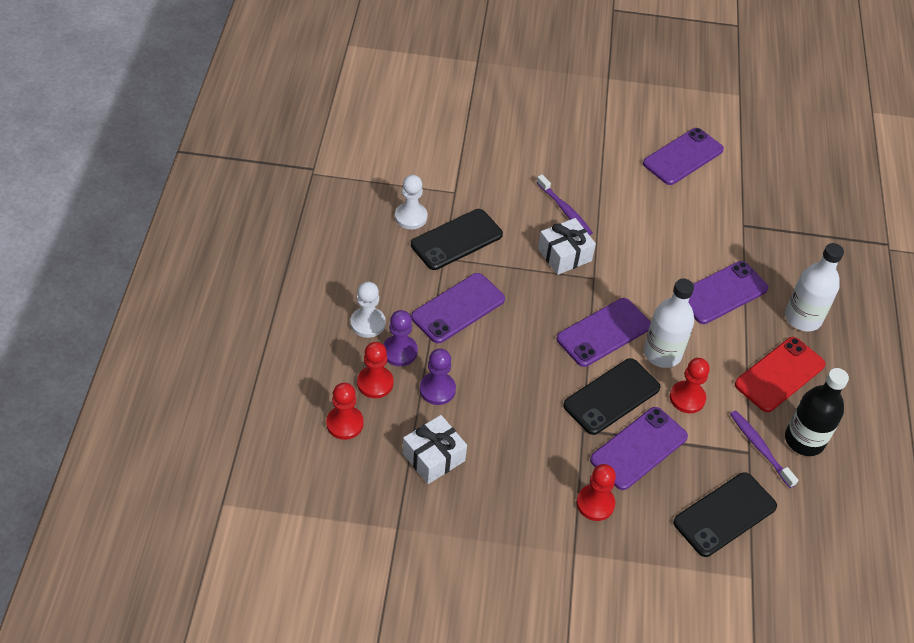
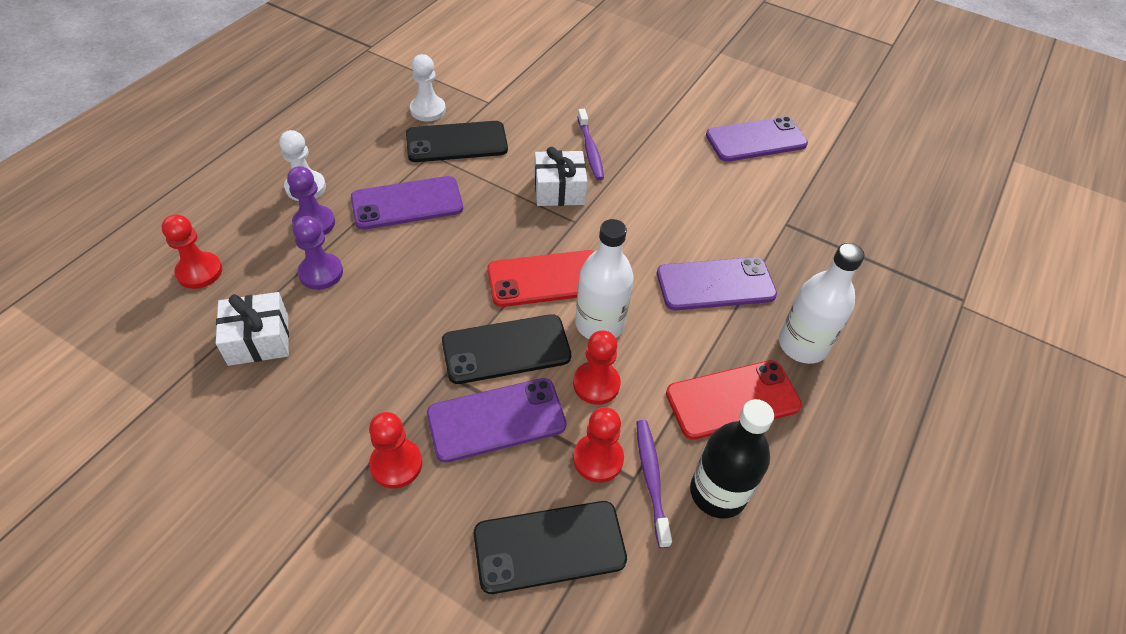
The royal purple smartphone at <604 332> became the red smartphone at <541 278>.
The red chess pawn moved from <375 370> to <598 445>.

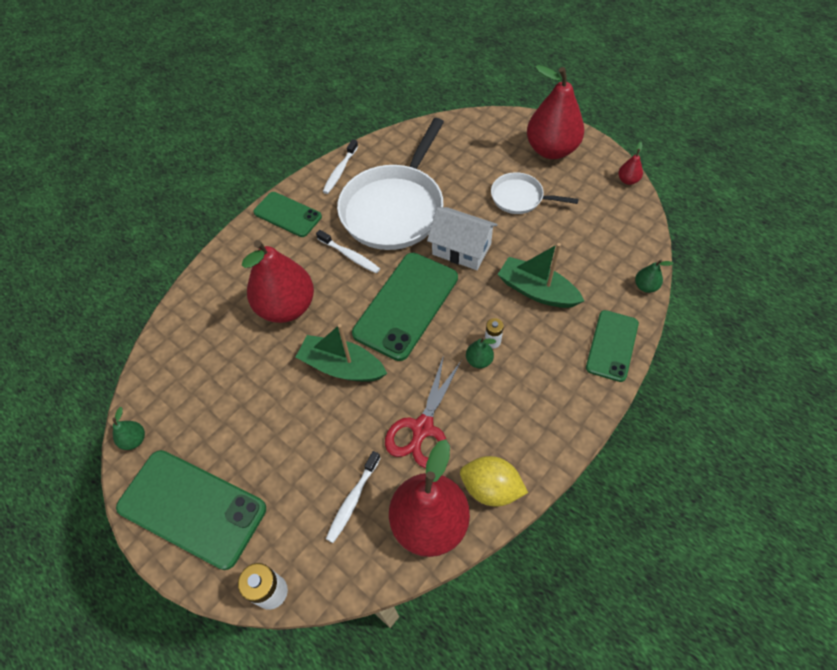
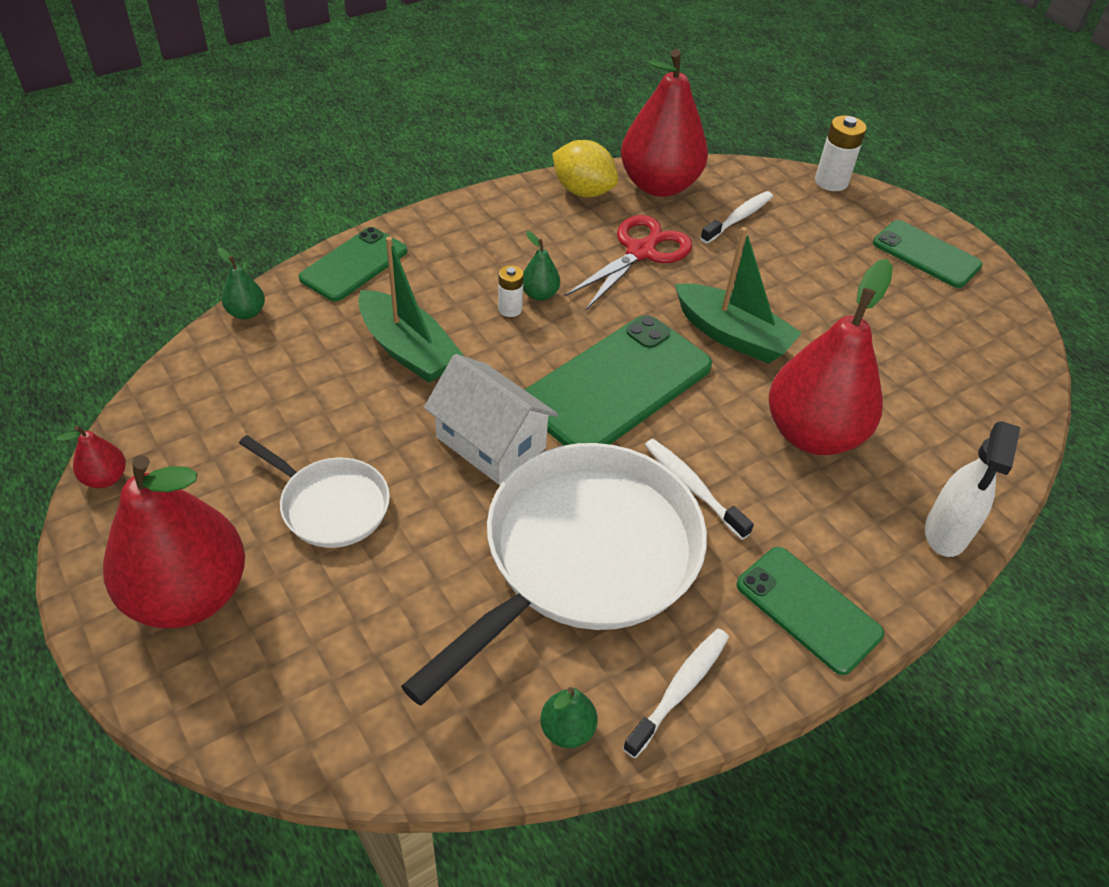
The emerald pear moved from <128 428> to <569 717>.
The emerald smartphone at <191 510> changed to 0.61 times the size.
The pure white sprayer at <972 489> appeared.

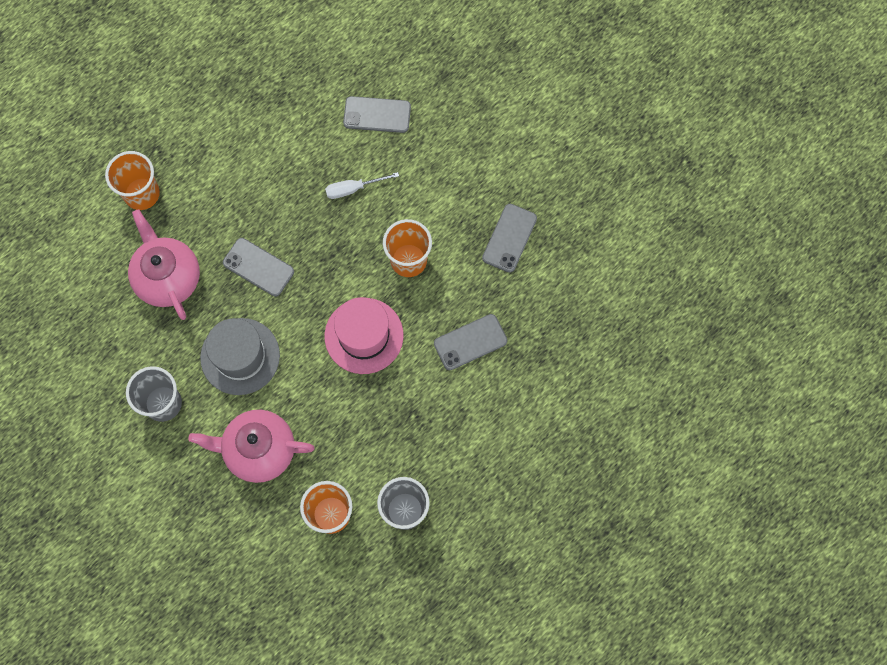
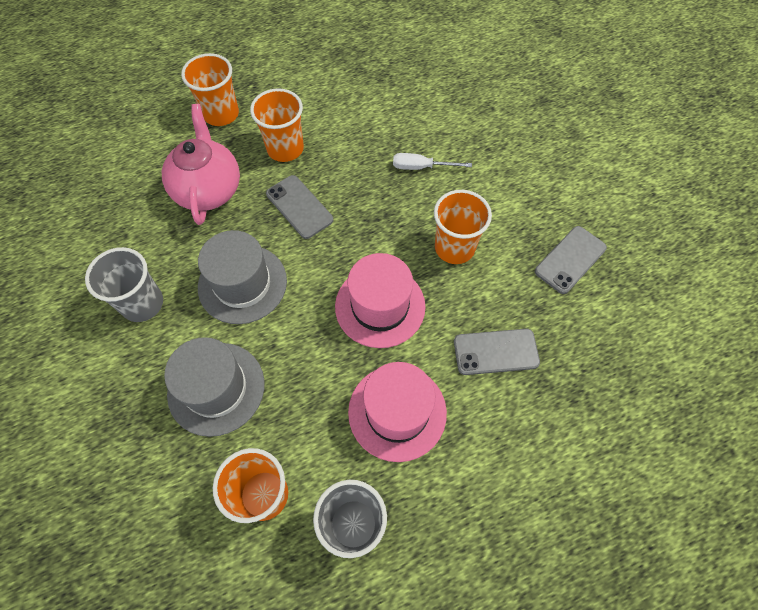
The rosy tea pot at <251 446> was replaced by the ash-grey top hat at <214 387>.
The bright orange beaker at <277 125> appeared.
The rosy top hat at <397 412> appeared.
The ash-grey smartphone at <377 114> disappeared.

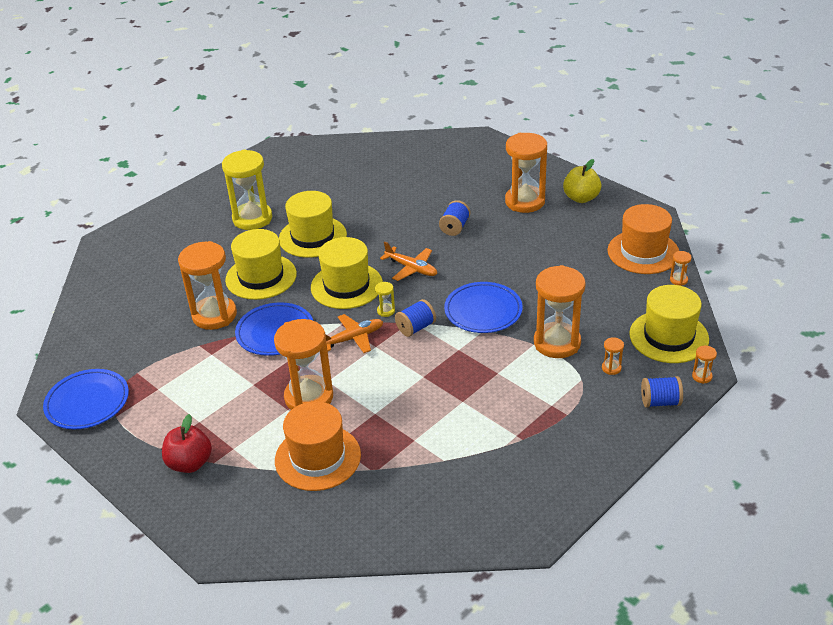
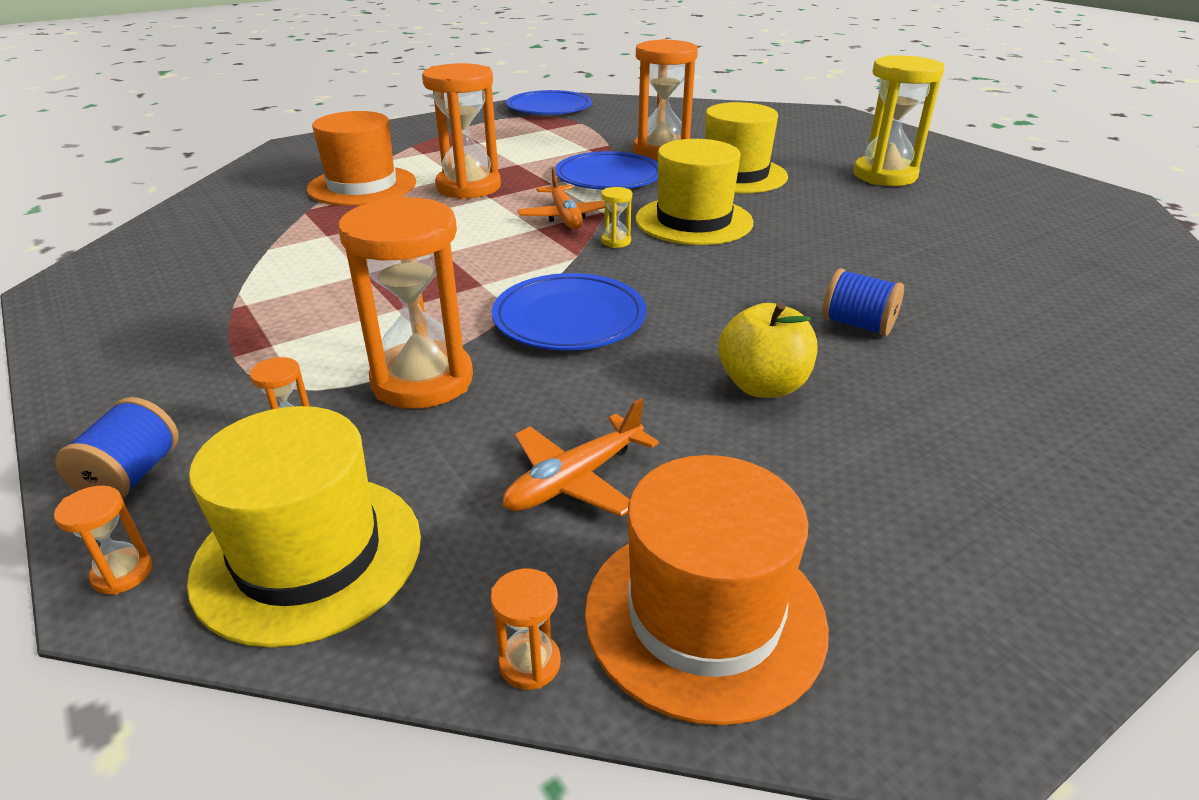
The bright orange plane moved from <408 261> to <580 457>.
The yellow apple moved from <582 181> to <767 350>.
The red apple at <187 443> disappeared.
The yellow top hat at <313 224> disappeared.
The blue bobbin at <415 318> disappeared.
The bright orange hourglass at <526 173> disappeared.

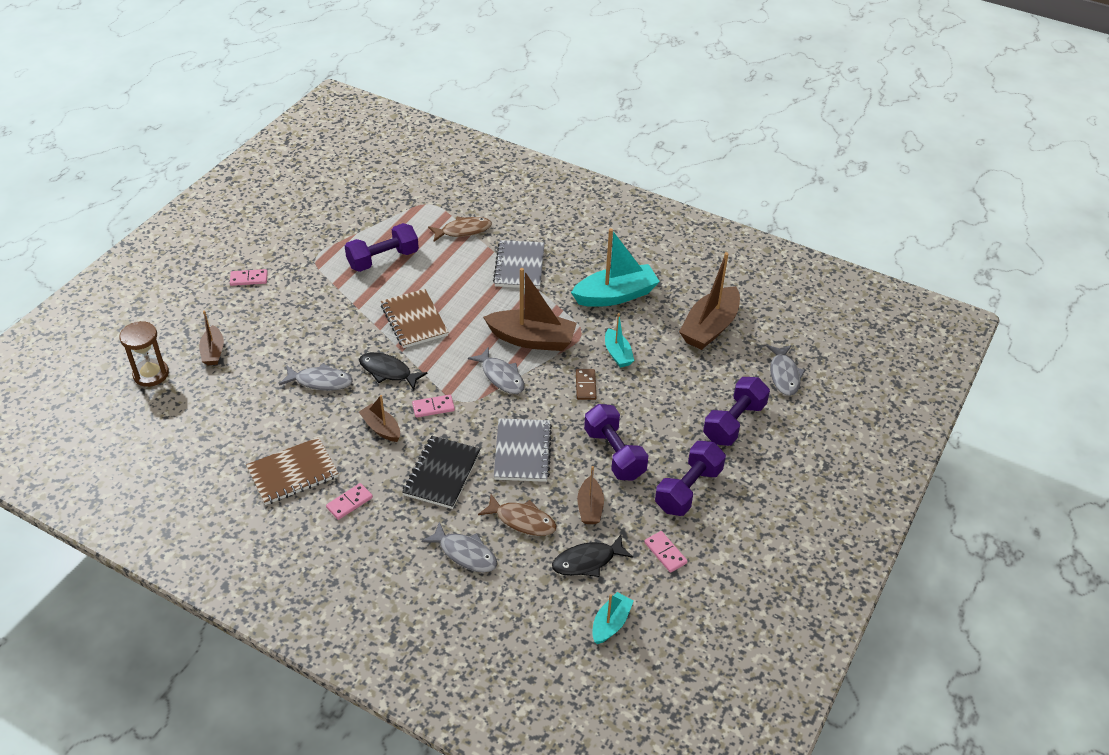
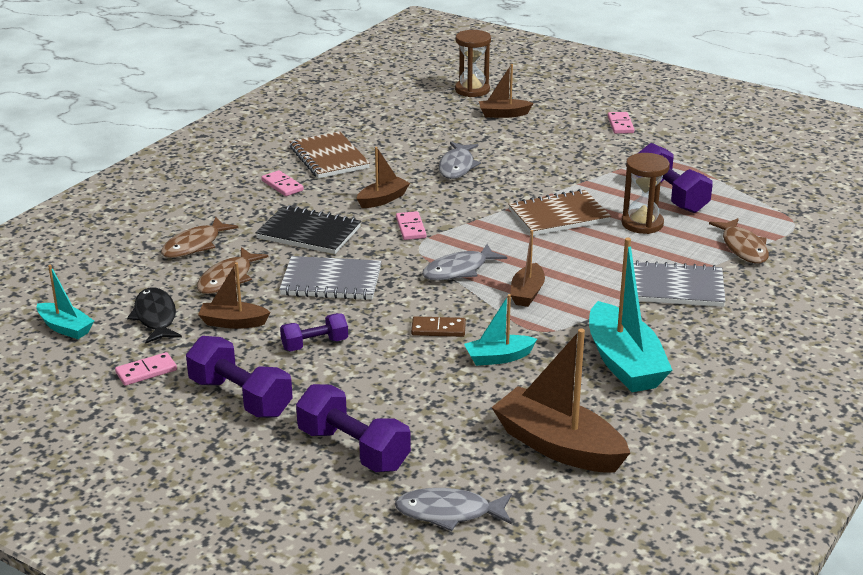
The ash-grey fish figure at <459 547> became the brown fish figure at <200 237>.
The royal purple dumbbell at <616 442> changed to 0.61 times the size.
The brown boat at <530 309> changed to 0.54 times the size.
The brown hourglass at <646 193> appeared.
The ebony fish figure at <393 371> disappeared.

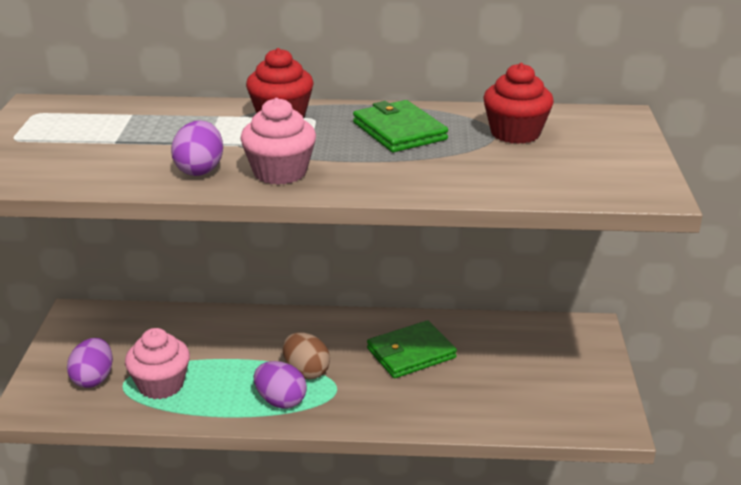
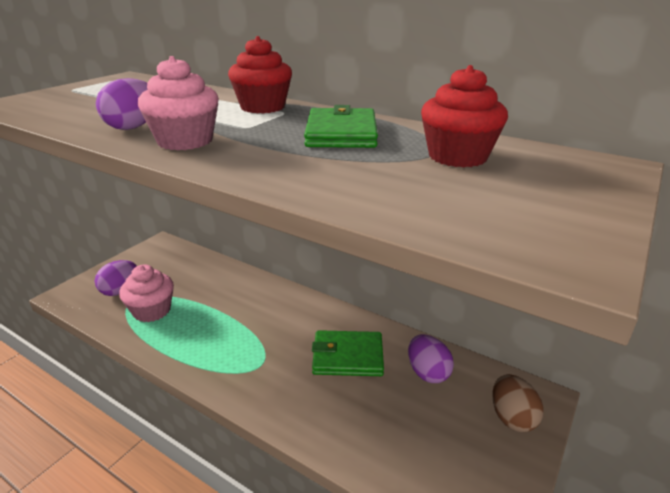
The royal purple egg moved from <280 385> to <431 359>.
The brown egg moved from <306 356> to <517 403>.

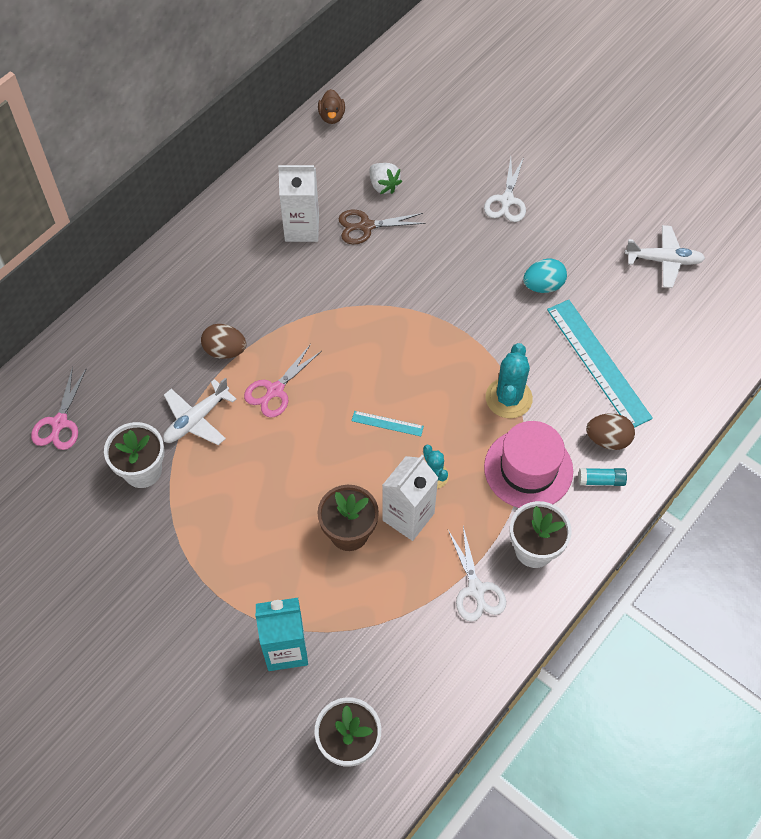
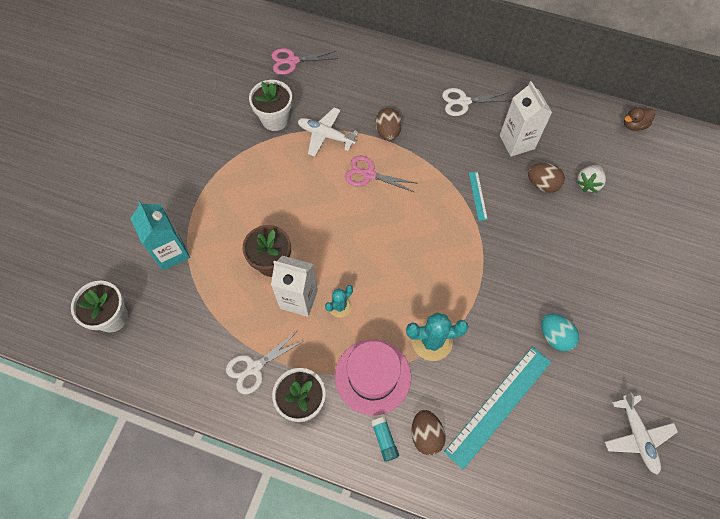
The pure white shears moved from <505 189> to <476 102>.
The turquoise straightedge moved from <388 423> to <478 196>.
The brown shears at <382 227> was replaced by the brown egg at <546 178>.

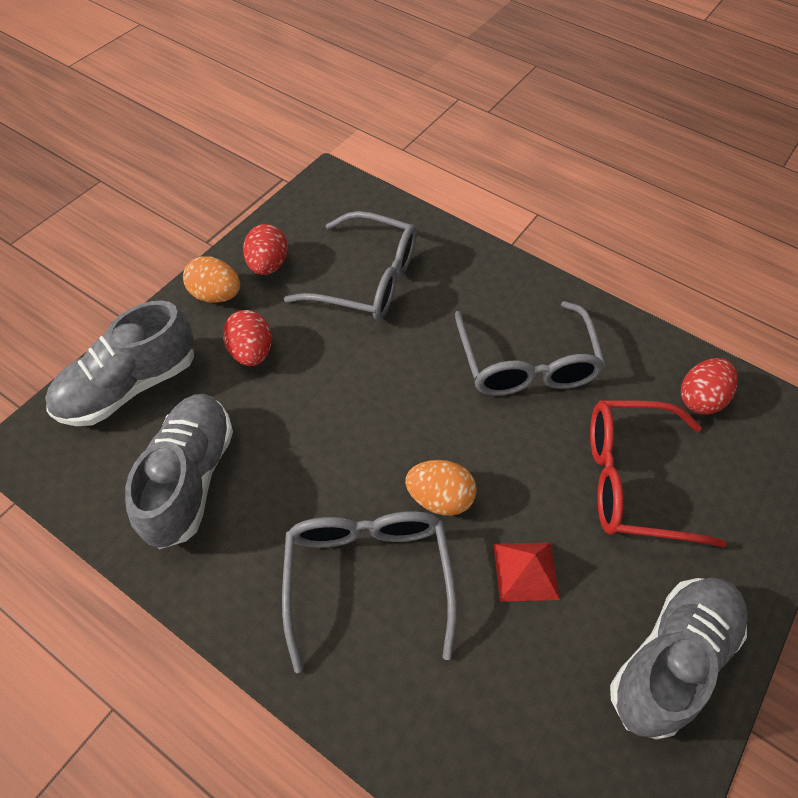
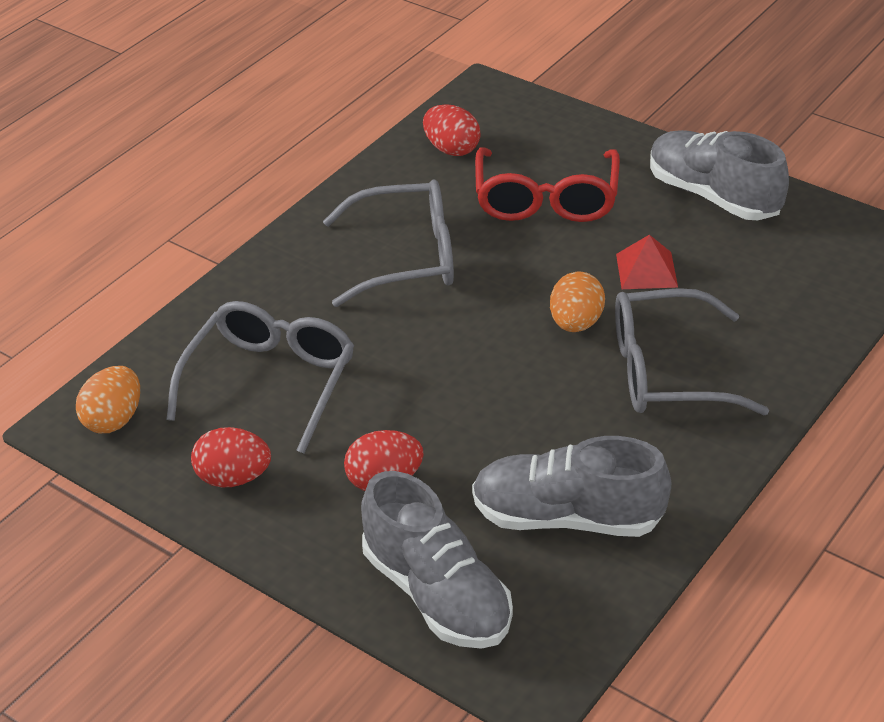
The bright orange egg moved from <211 279> to <108 399>.

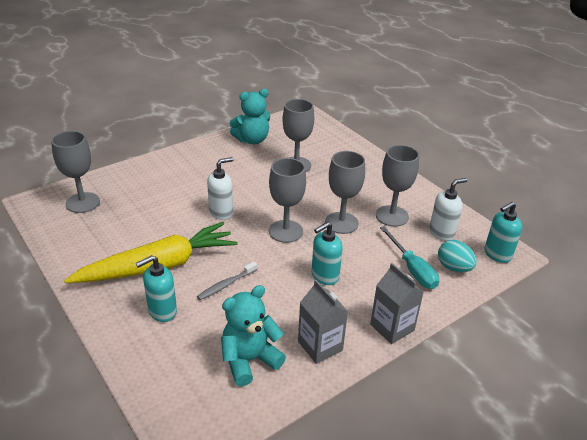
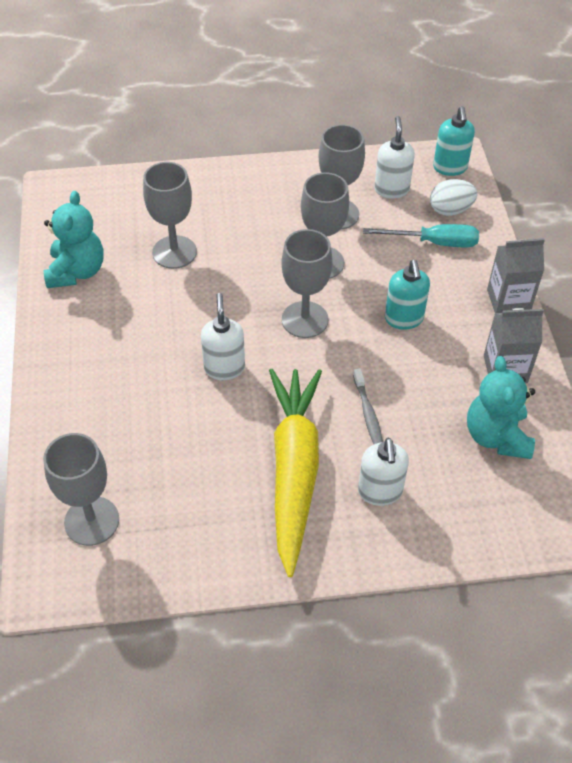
The turquoise soap pump at <156 288> became the pure white soap pump at <383 472>.
The turquoise egg at <457 256> became the pure white egg at <454 197>.

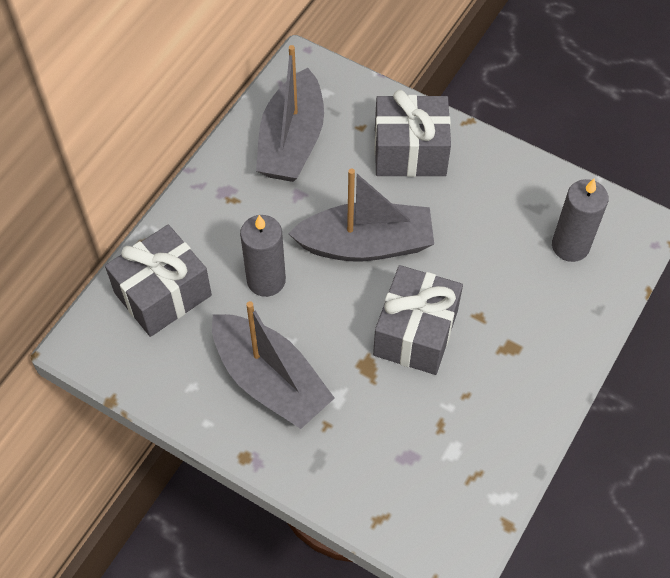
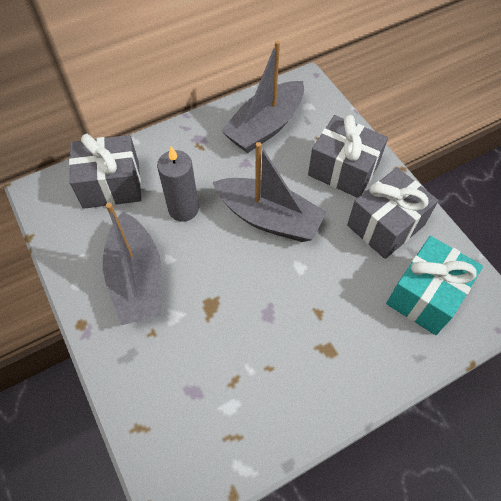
The ash-grey gift moved from <418 320> to <393 213>.
The ash-grey candle at <580 220> was replaced by the turquoise gift at <434 285>.

